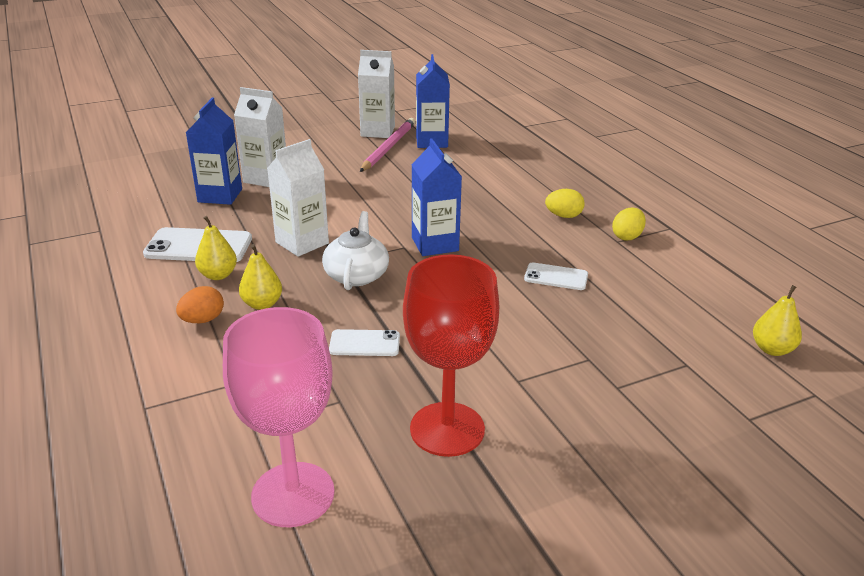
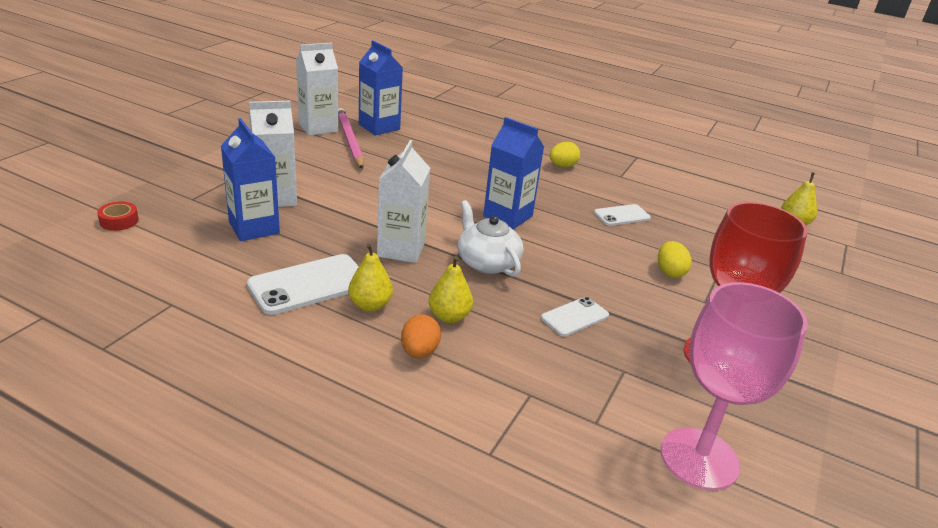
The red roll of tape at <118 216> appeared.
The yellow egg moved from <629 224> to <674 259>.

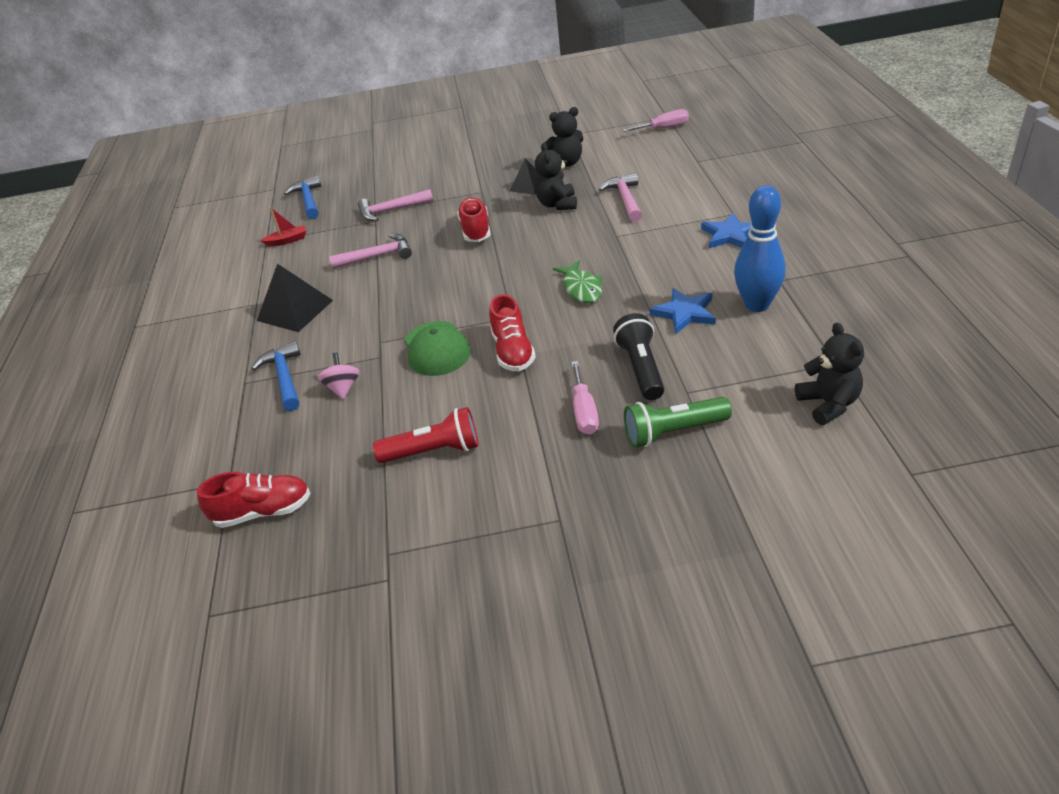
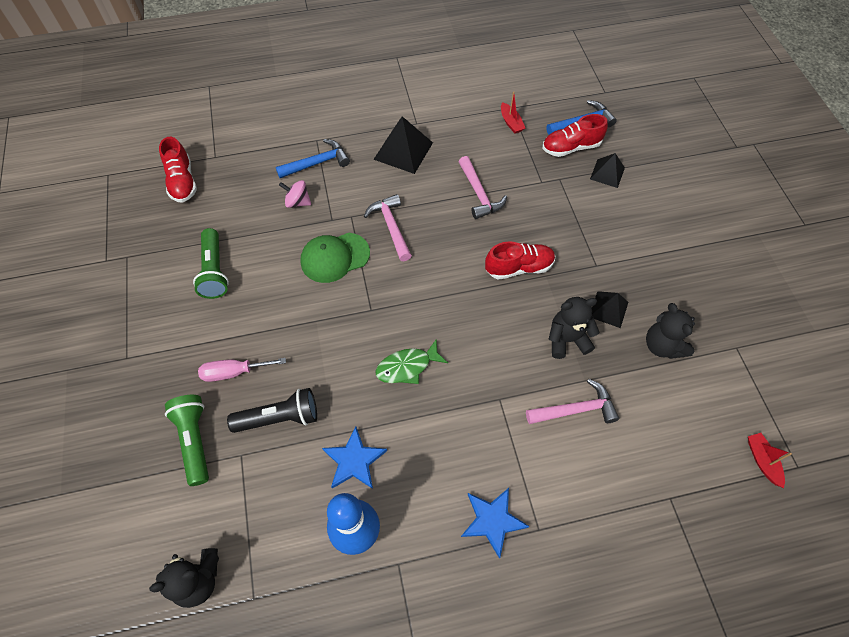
The red pocket torch at <426 435> became the emerald pocket torch at <211 263>.
The rosy whirligig at <339 375> turned 150 degrees counterclockwise.
The rosy carpenter's hammer moved from <395 205> to <388 227>.
The red lace-up shoe moved from <512 332> to <575 135>.
The ebony pyramid at <607 170> appeared.
The rosy flat screwdriver at <656 120> was replaced by the red boat at <770 460>.

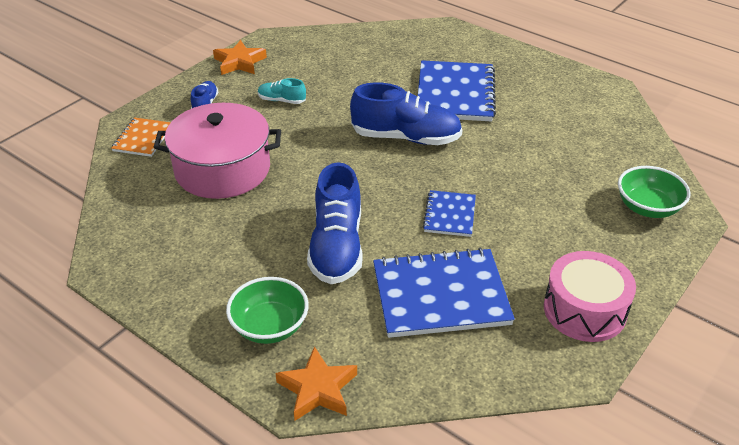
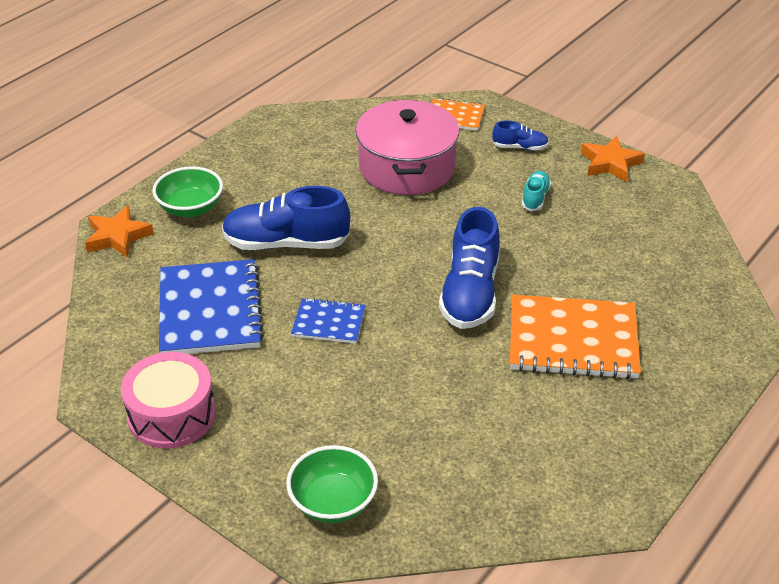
The blue notepad at <457 90> became the bright orange notepad at <575 337>.

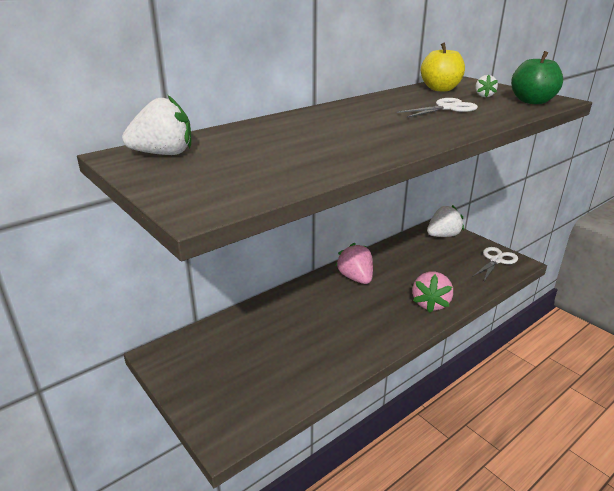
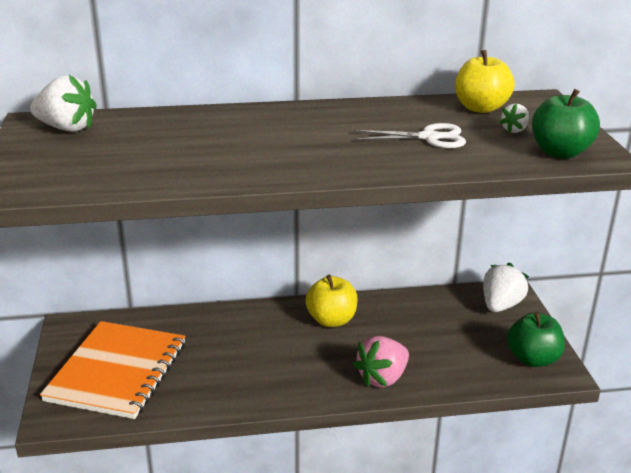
The bright orange notepad at <112 370> appeared.
The rosy berry at <354 263> was replaced by the yellow apple at <332 301>.
The pure white berry at <445 221> turned 60 degrees counterclockwise.
The pure white shears at <495 264> was replaced by the emerald apple at <536 339>.

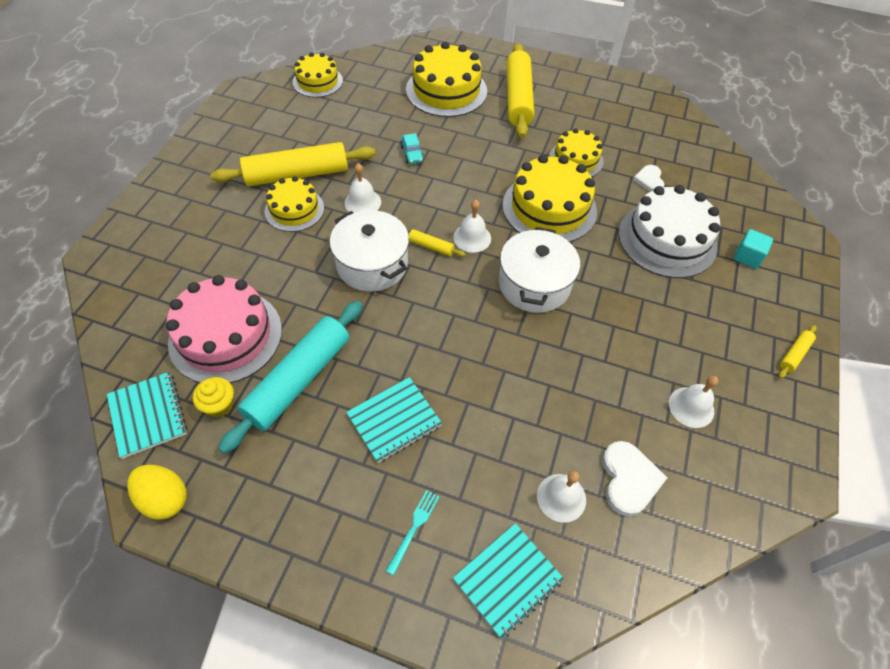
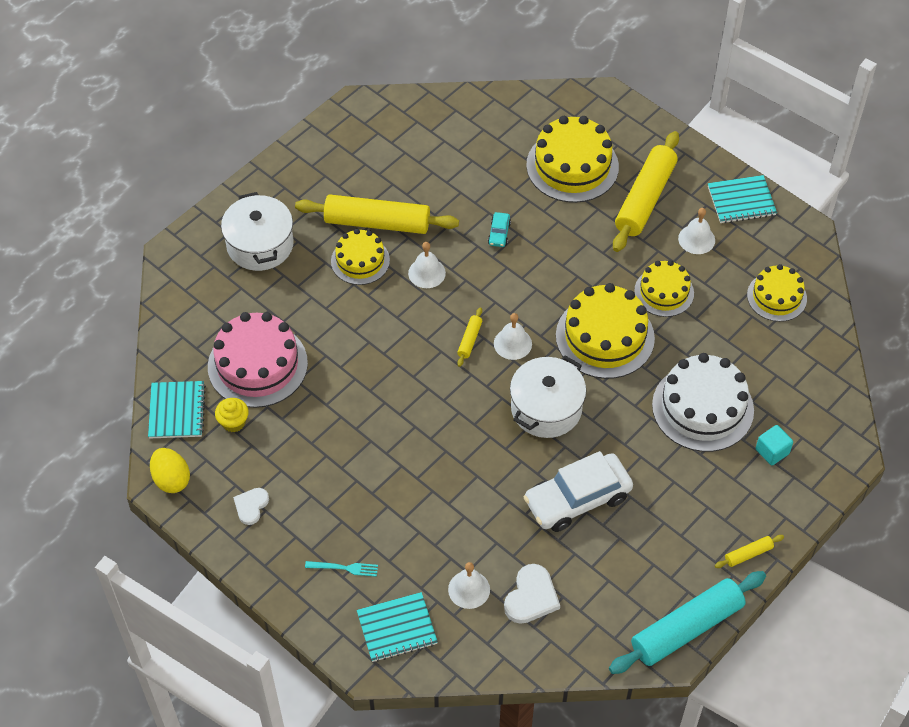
The pure white stockpot moved from <369 251> to <257 231>.
The pure white love heart moved from <648 178> to <251 506>.
The turquoise fork at <412 533> turned 45 degrees clockwise.
The yellow dough roller at <436 243> turned 60 degrees clockwise.
The pure white automobile at <578 491> appeared.
The turquoise dough roller moved from <290 377> to <687 622>.
The pure white bell moved from <693 402> to <696 231>.
The turquoise notepad moved from <394 420> to <742 199>.
The yellow layer cake moved from <318 75> to <777 293>.

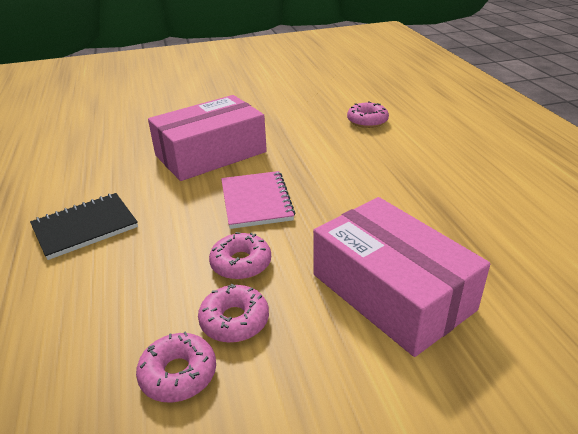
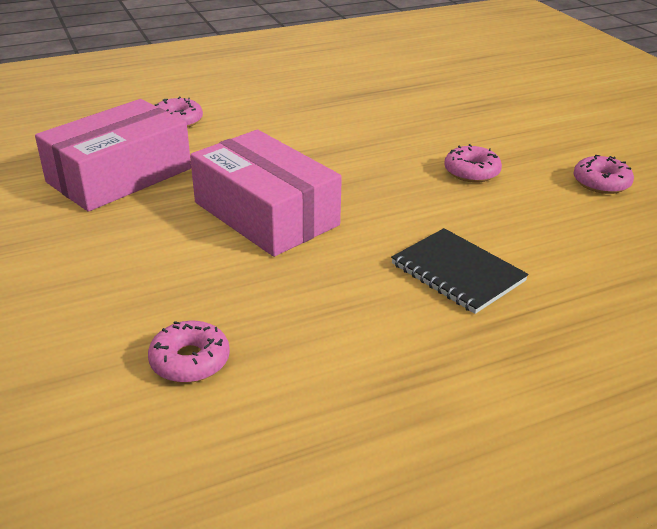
The rosy package moved from <401 277> to <113 155>.
The rosy glazed donut moved from <233 313> to <189 352>.
The rosy notepad at <258 200> disappeared.

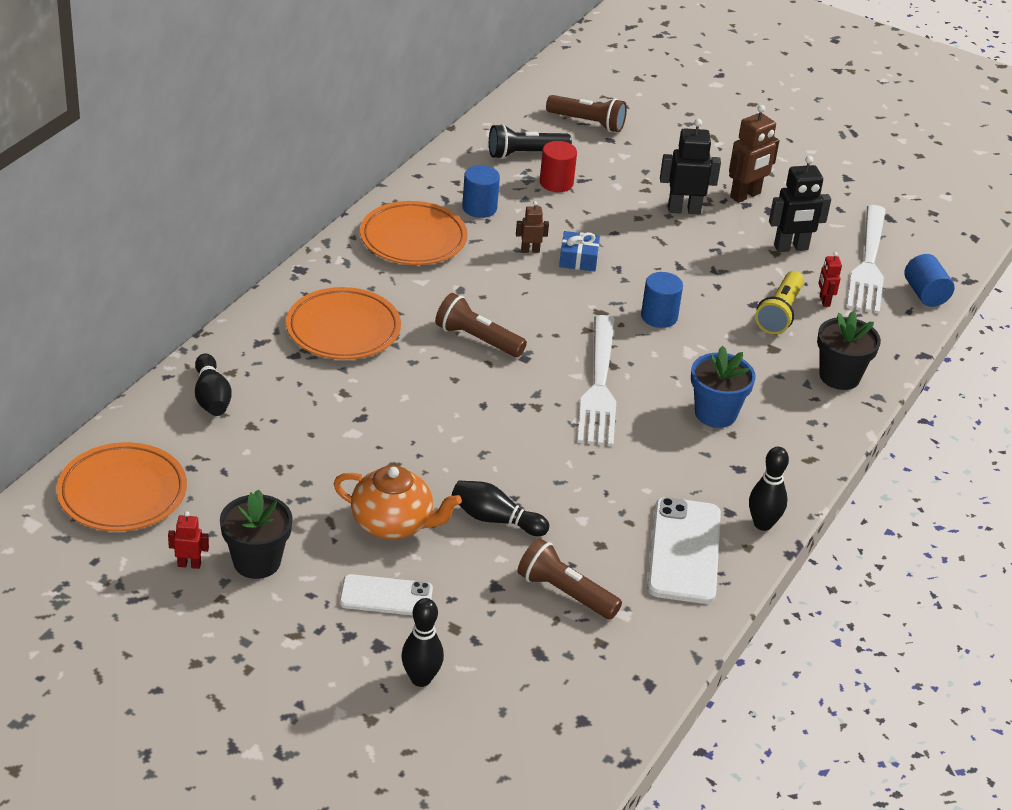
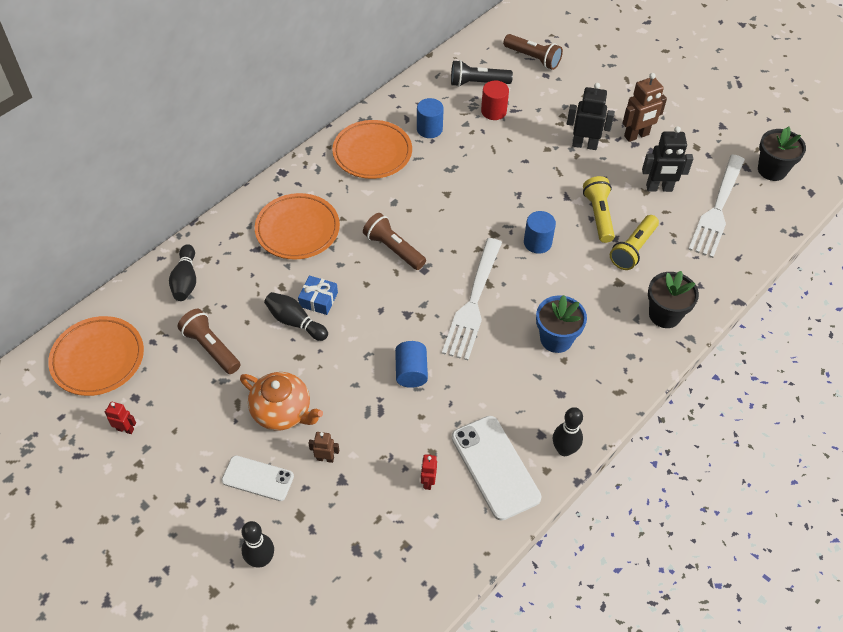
The brown pocket torch moved from <569 579> to <209 341>.
The ebony skittle moved from <500 508> to <296 316>.
The blue gift moved from <579 251> to <318 295>.
The brown robot moved from <532 227> to <323 447>.
The blue cylinder shape moved from <929 280> to <411 364>.
The red robot moved from <830 279> to <429 472>.
The pure white smartphone at <684 550> turned 45 degrees counterclockwise.
The yellow pocket torch at <599 209> appeared.
The ebony potted plant moved from <256 534> to <782 154>.

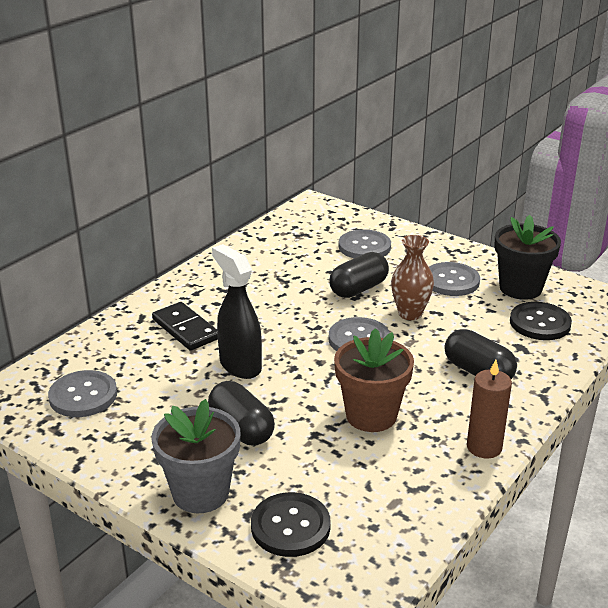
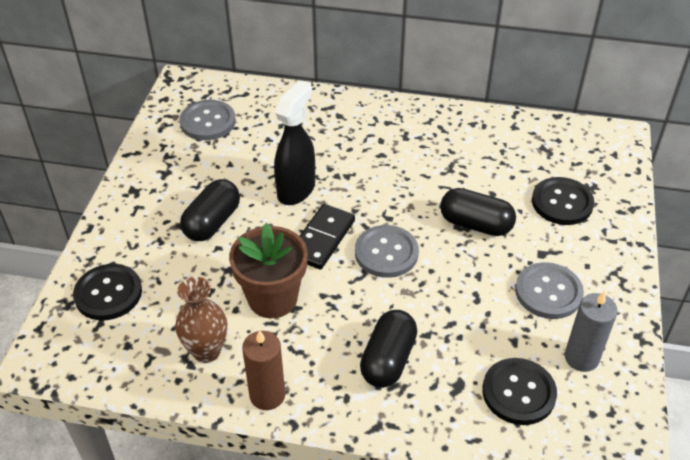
The brown flower vase moved from <412 277> to <201 320>.
The ebony domino moved from <185 326> to <327 236>.
The ash-grey button at <365 243> became the ebony button at <563 201>.
The ebony potted plant at <527 257> was replaced by the ash-grey candle at <591 331>.
The ash-grey potted plant at <195 456> disappeared.

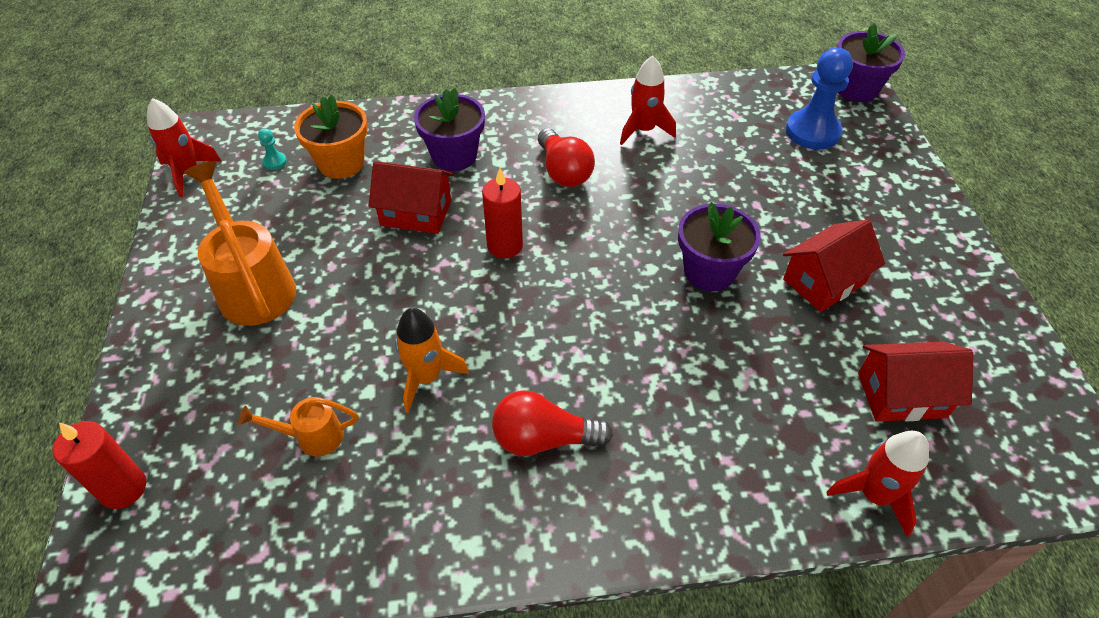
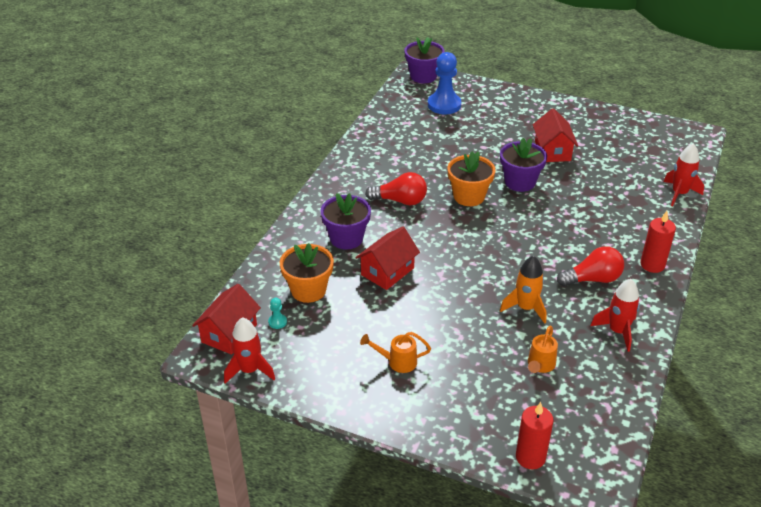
The red toy house moved from <915 381> to <226 319>.
The bright orange sprinkling can at <240 243> changed to 0.52 times the size.
The bright orange potted plant at <471 178> appeared.
The red bulb at <552 423> turned 135 degrees counterclockwise.
The red rocket moved from <648 100> to <615 315>.
The red candle moved from <502 213> to <658 242>.

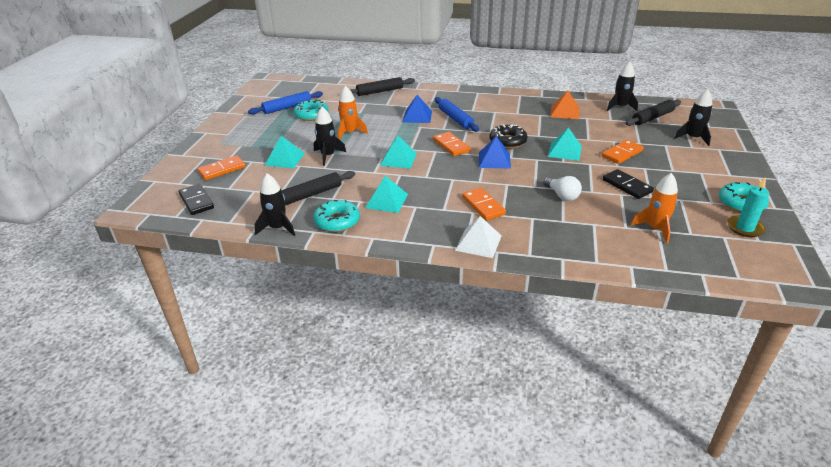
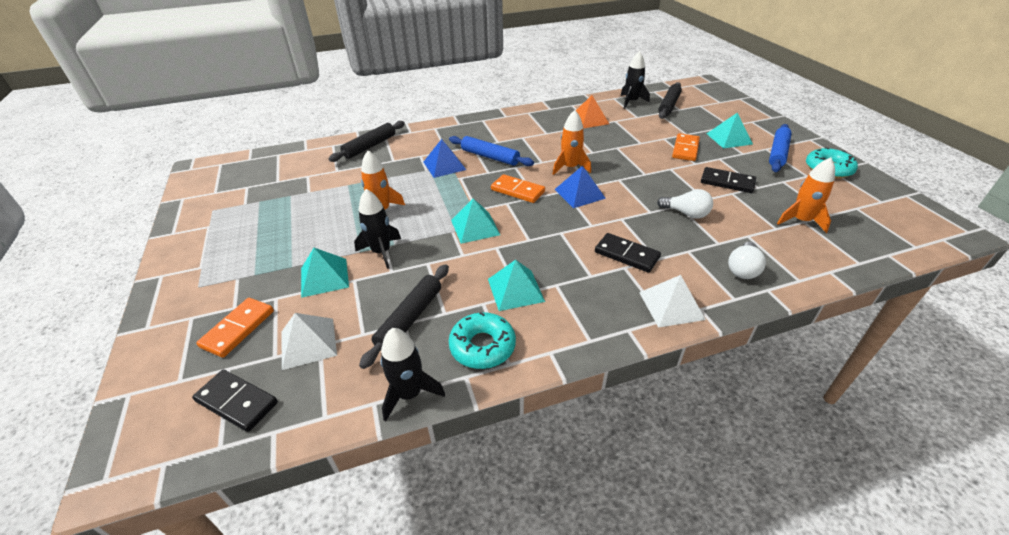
The pure white pyramid at <309 341> appeared.
The ebony glazed donut at <508 136> was replaced by the bright orange rocket at <572 142>.
The bright orange domino at <484 204> became the ebony domino at <628 253>.
The turquoise pyramid moved from <565 144> to <730 130>.
The pure white bulb at <747 260> appeared.
The blue dough roller moved from <285 103> to <780 148>.
The turquoise glazed donut at <311 110> disappeared.
The ebony rocket at <693 117> disappeared.
The turquoise candle at <748 207> disappeared.

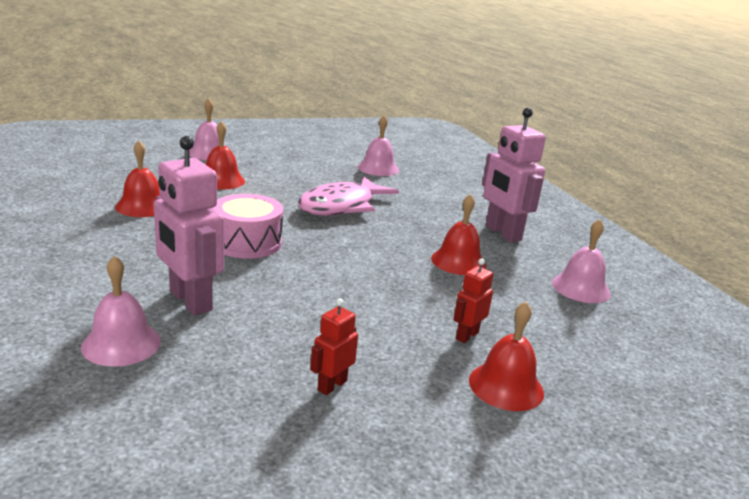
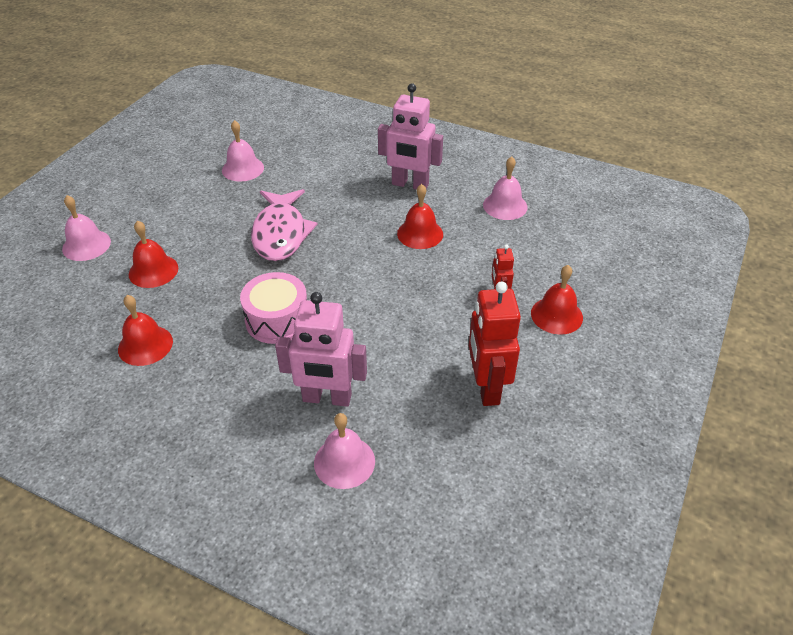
The red robot at <334 346> changed to 1.97 times the size.

